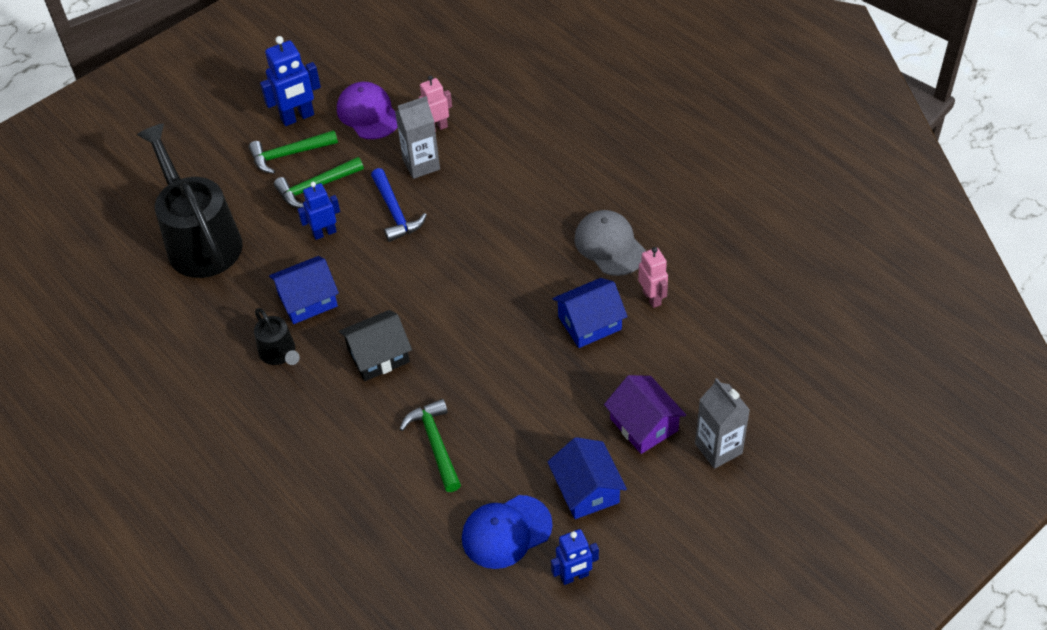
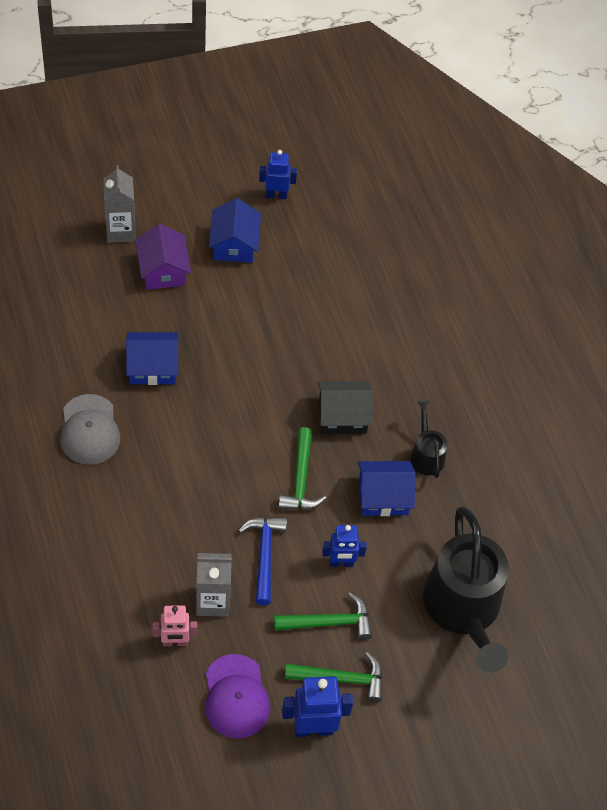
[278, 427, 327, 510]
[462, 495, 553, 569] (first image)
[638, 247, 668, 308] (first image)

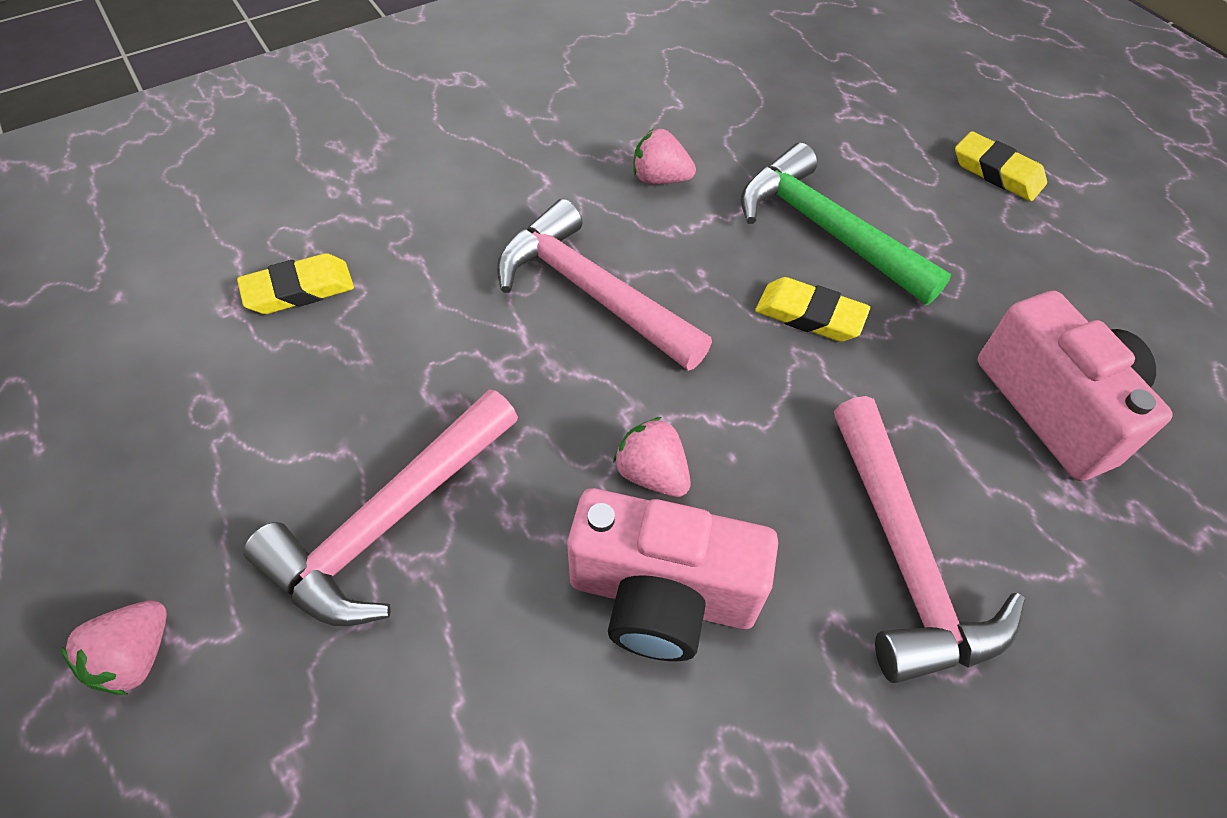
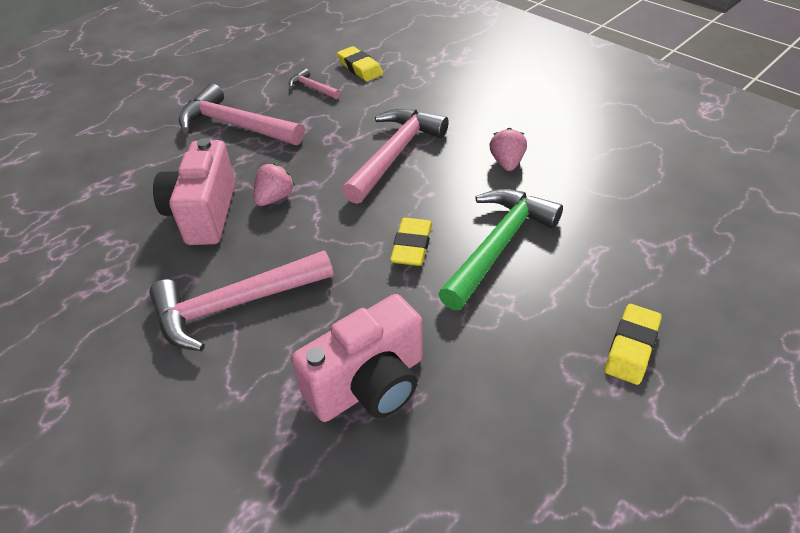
[60, 600, 167, 695] (first image)
[289, 68, 340, 99]

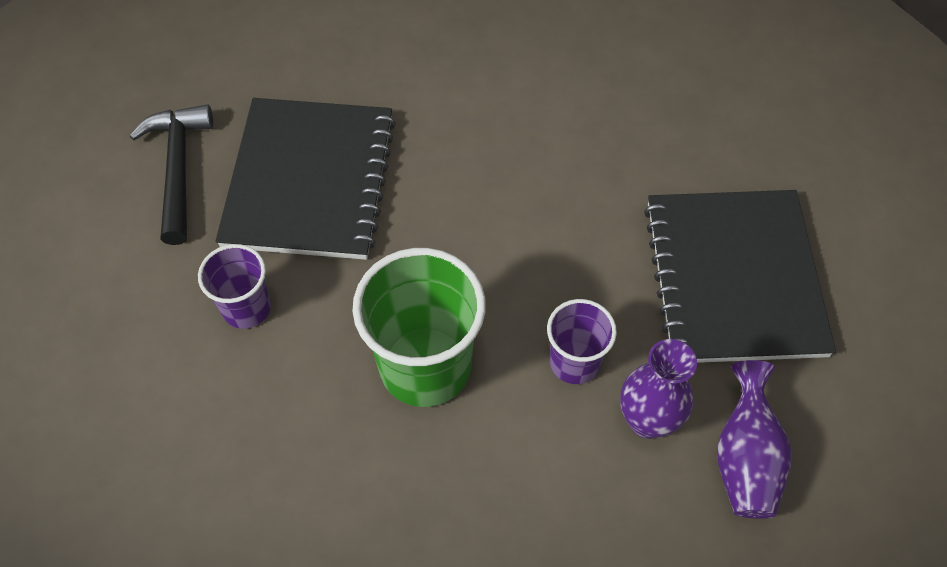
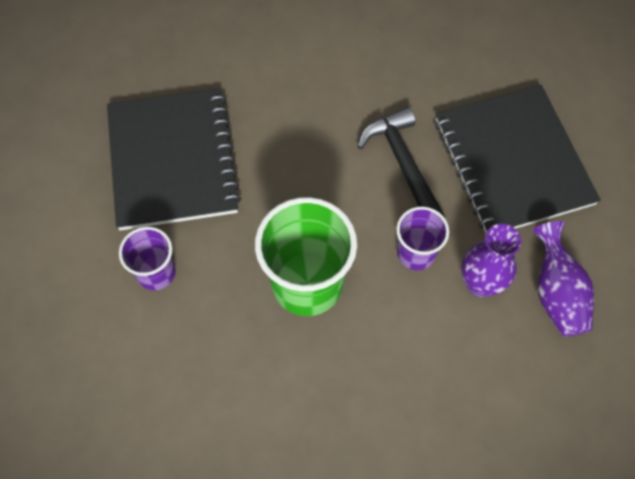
[357, 107, 445, 217]

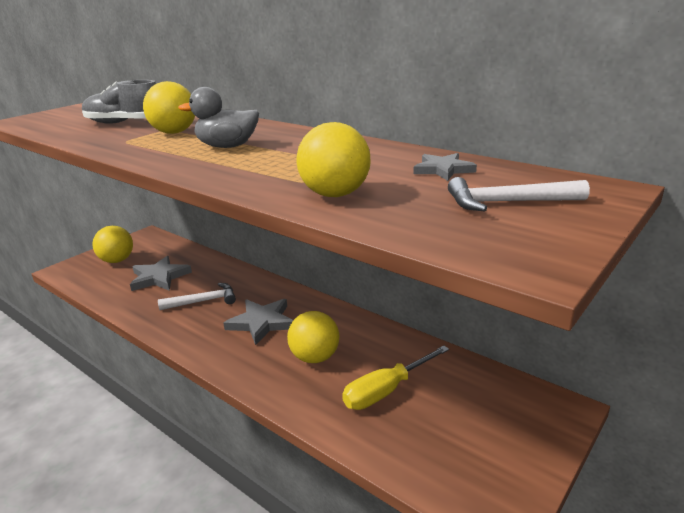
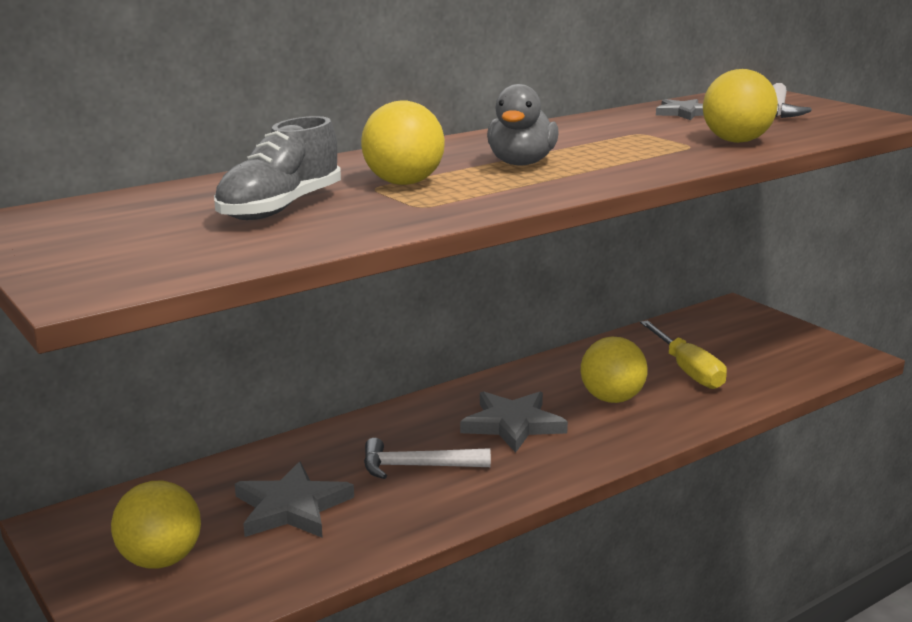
[364, 438, 491, 479]

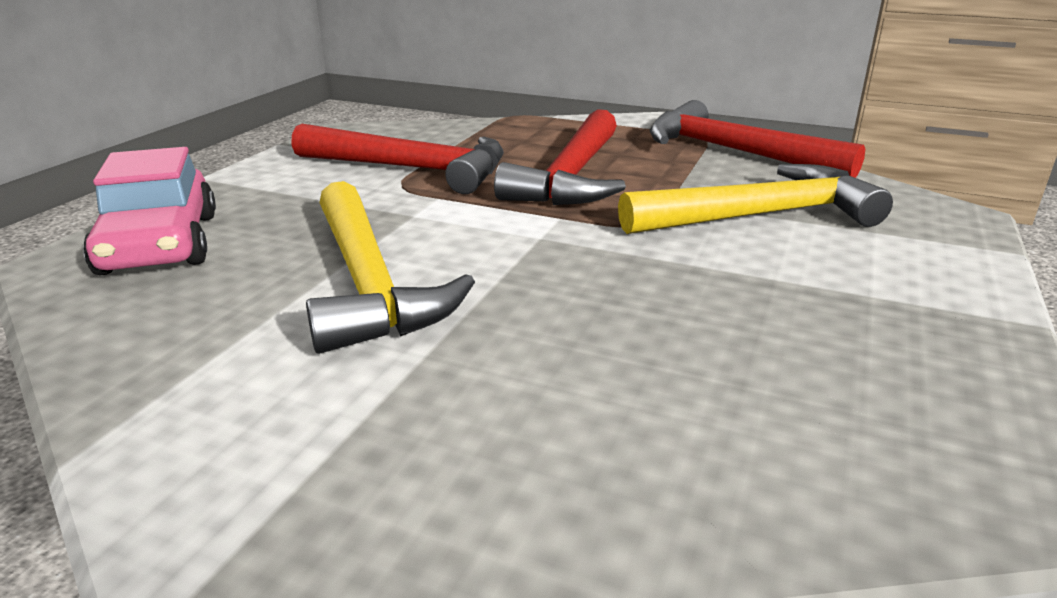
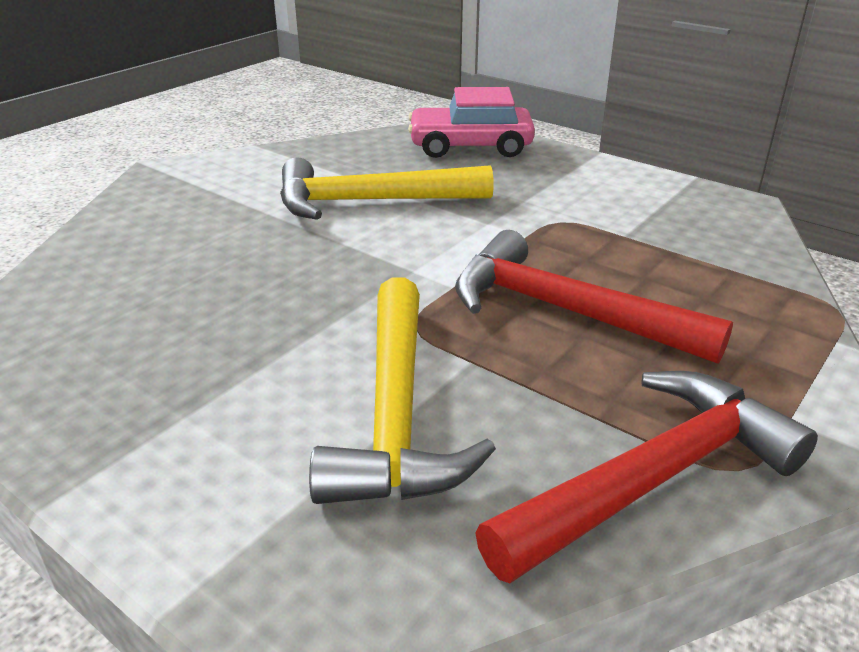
[291, 124, 504, 194] (first image)

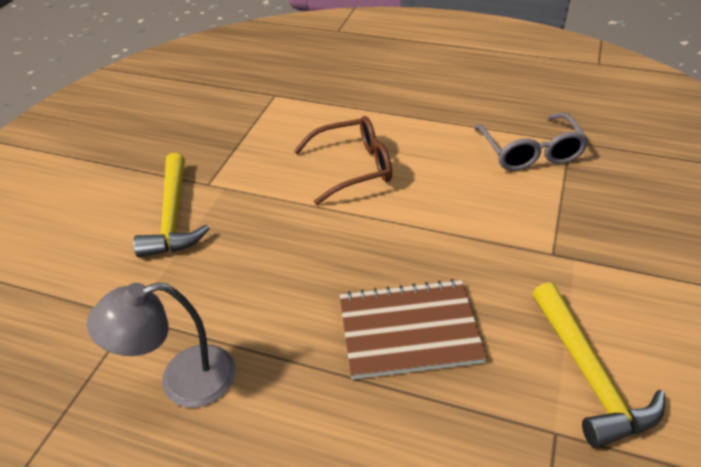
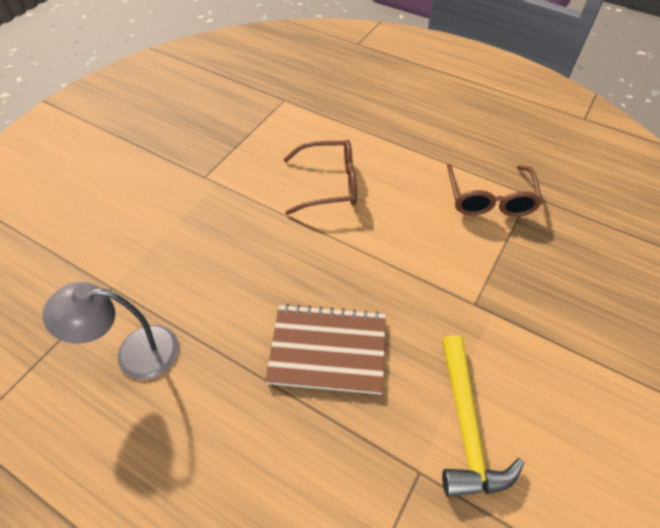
[133, 153, 210, 258] (first image)
[447, 164, 542, 217]

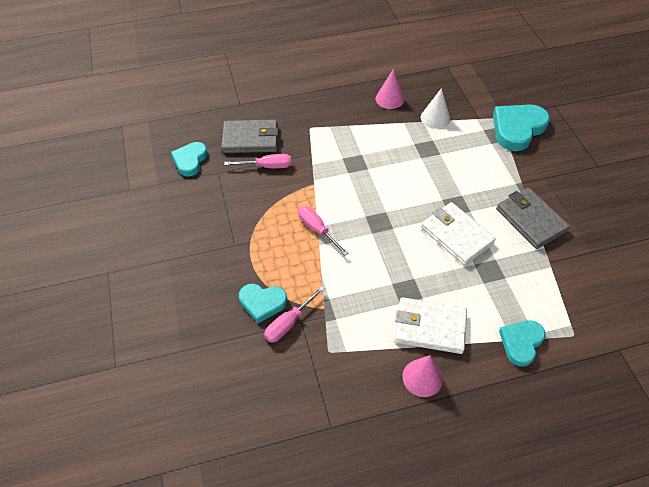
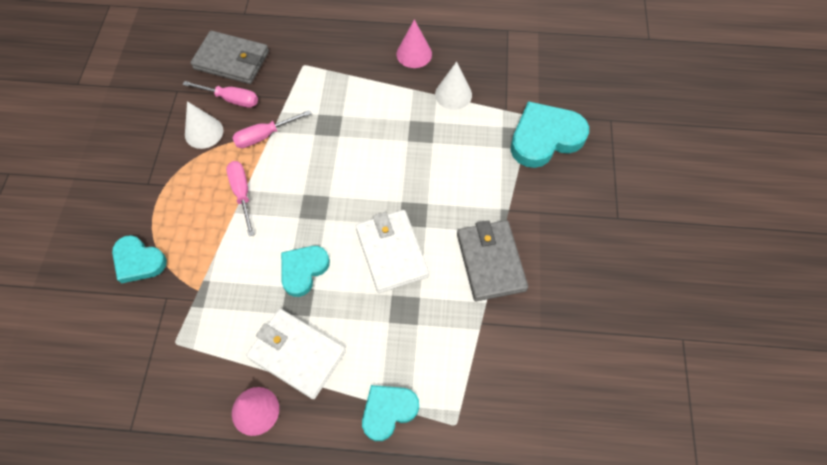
[281, 246, 330, 297]
[232, 110, 311, 148]
[185, 101, 223, 149]

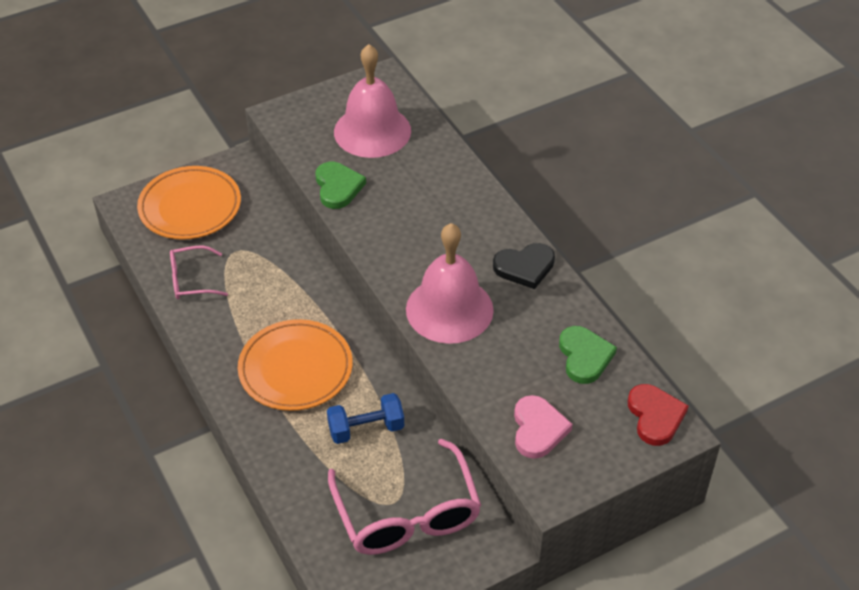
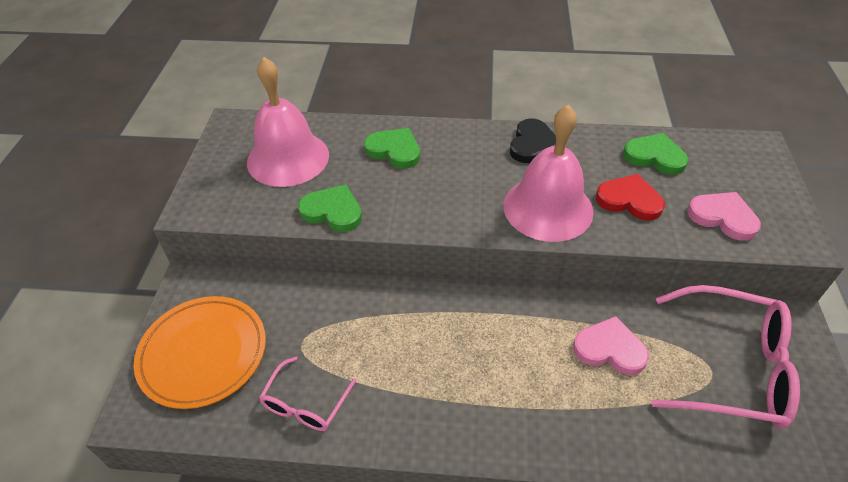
[238, 319, 353, 411] (first image)
[573, 316, 649, 375]
[596, 174, 665, 221]
[364, 128, 420, 169]

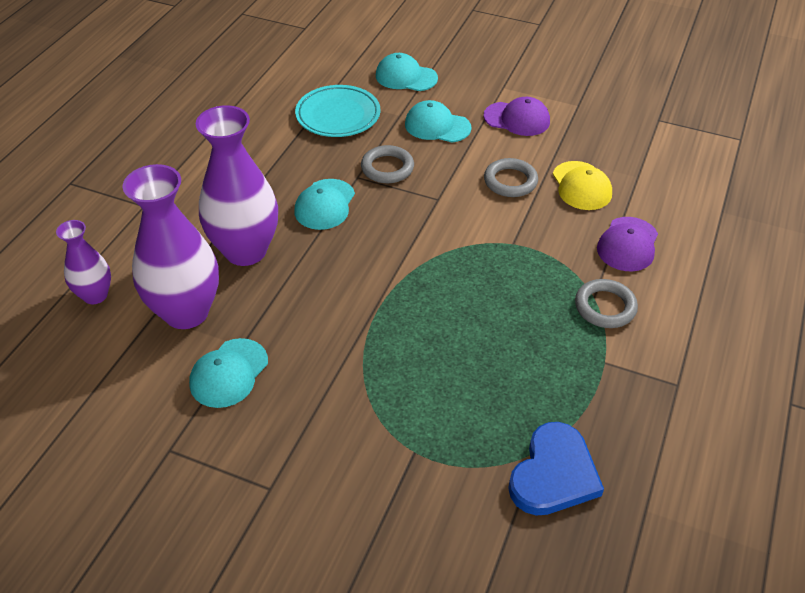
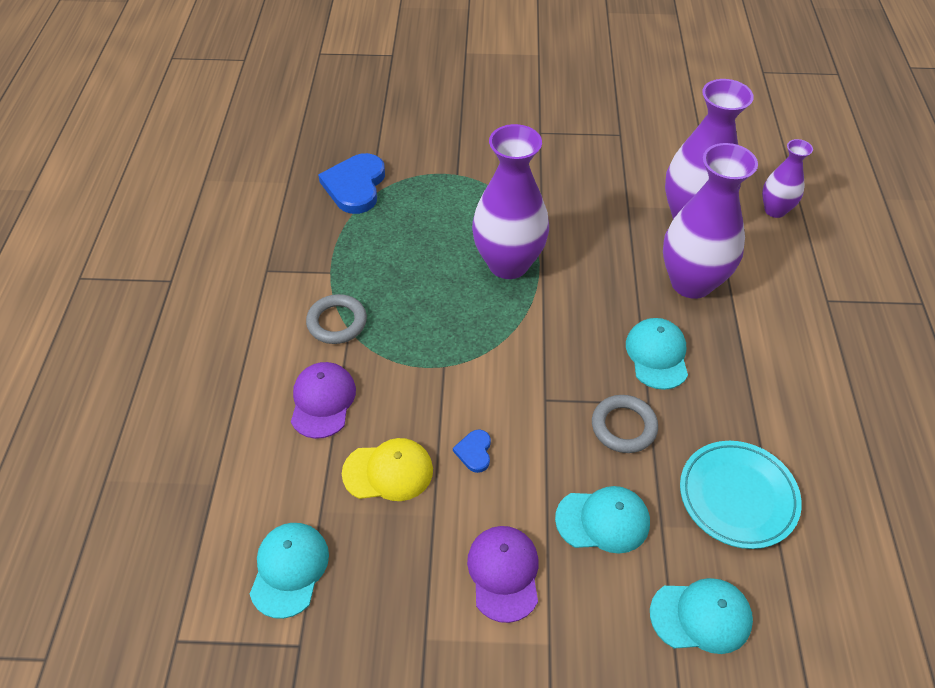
[250, 523, 329, 619]
[467, 526, 539, 623]
[453, 429, 491, 473]
[342, 438, 433, 501]
[472, 124, 549, 279]

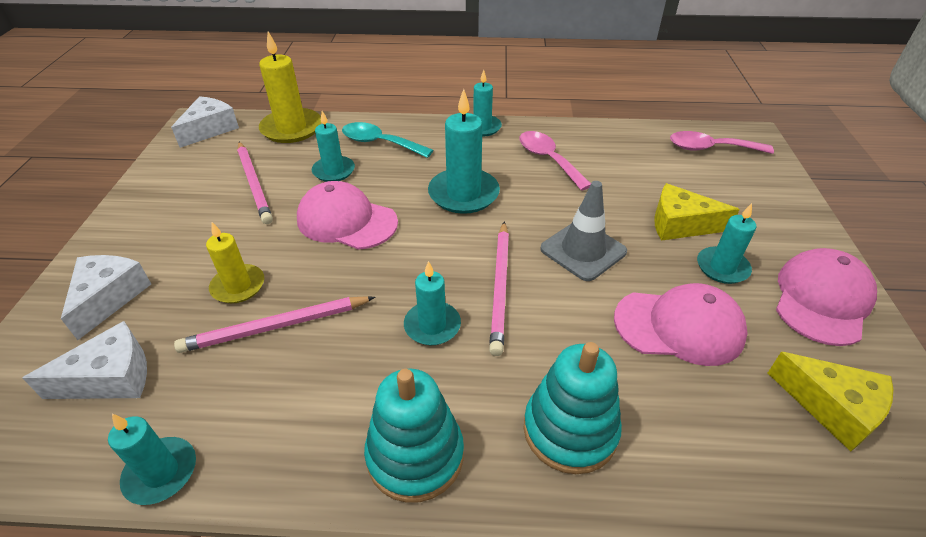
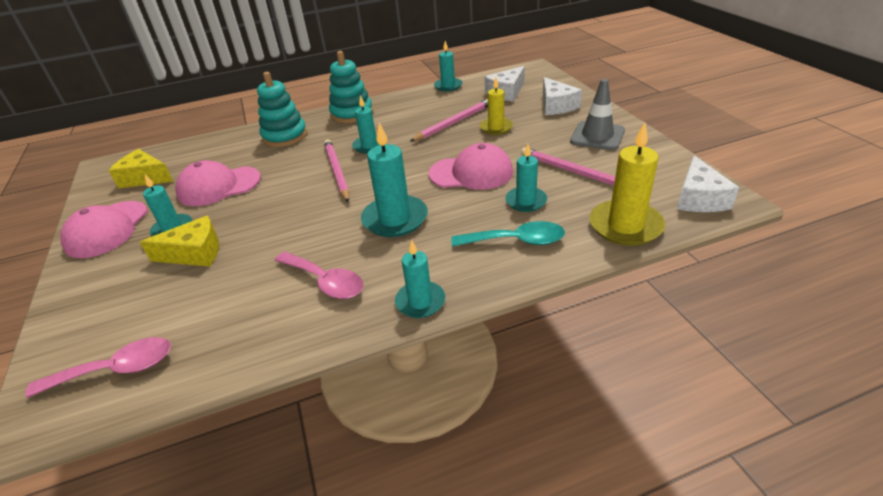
[570, 79, 625, 150]

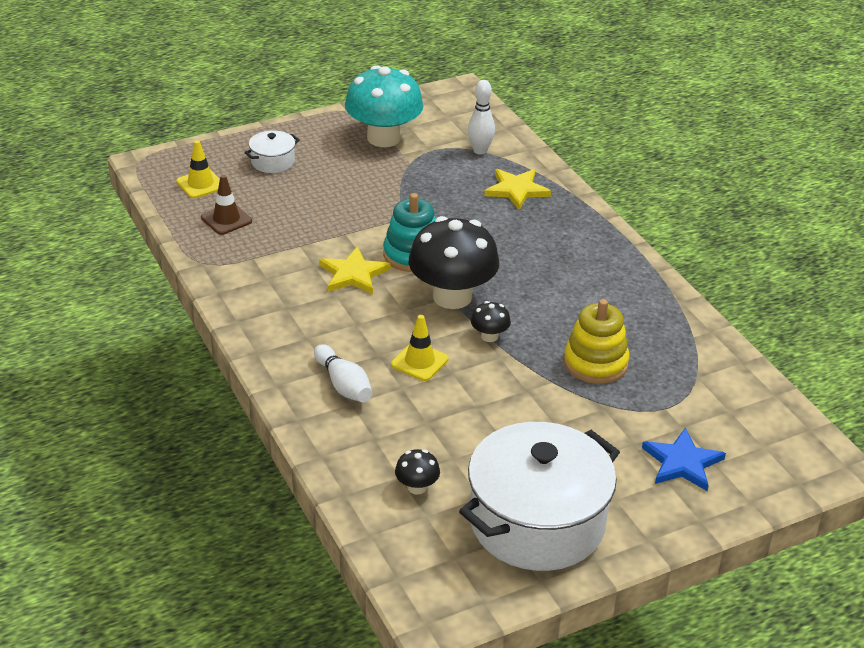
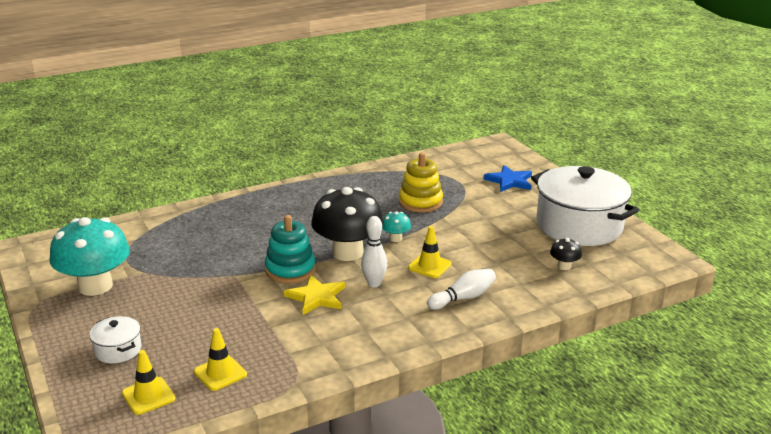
[194, 328, 247, 391]
[361, 216, 387, 287]
[382, 211, 411, 242]
[484, 169, 551, 210] (first image)

